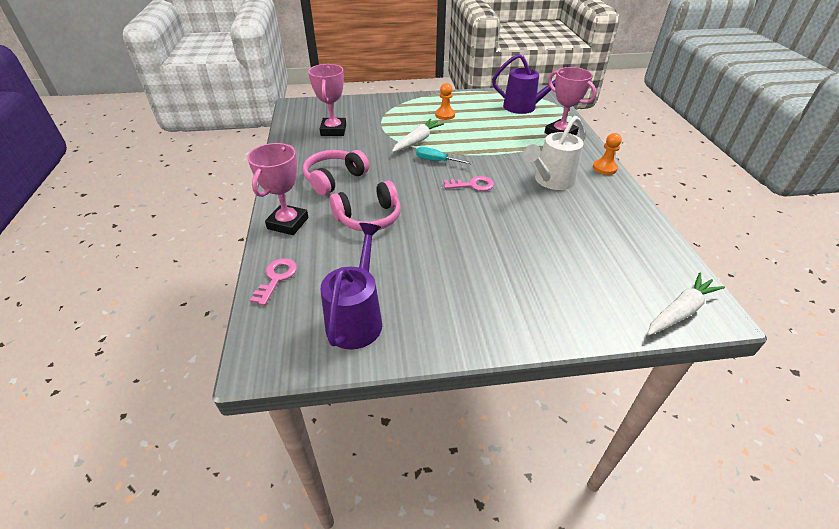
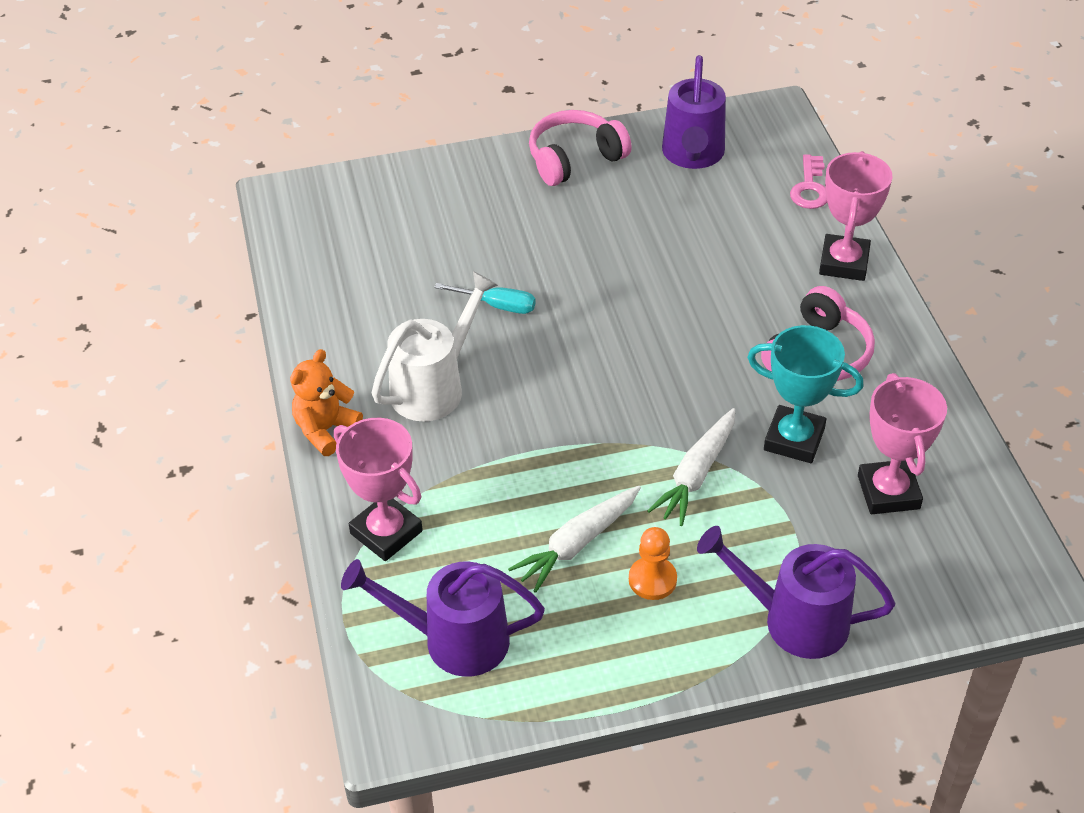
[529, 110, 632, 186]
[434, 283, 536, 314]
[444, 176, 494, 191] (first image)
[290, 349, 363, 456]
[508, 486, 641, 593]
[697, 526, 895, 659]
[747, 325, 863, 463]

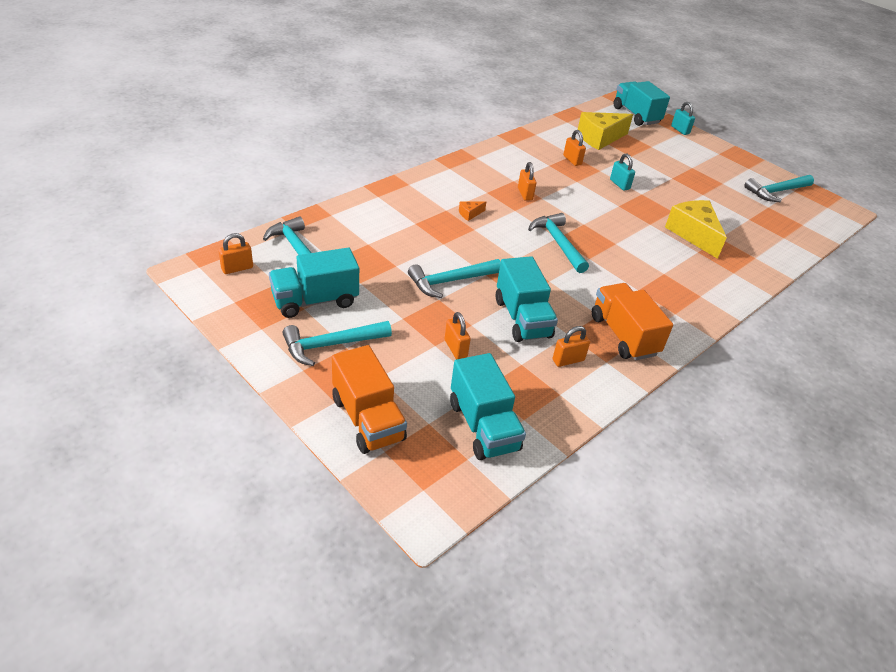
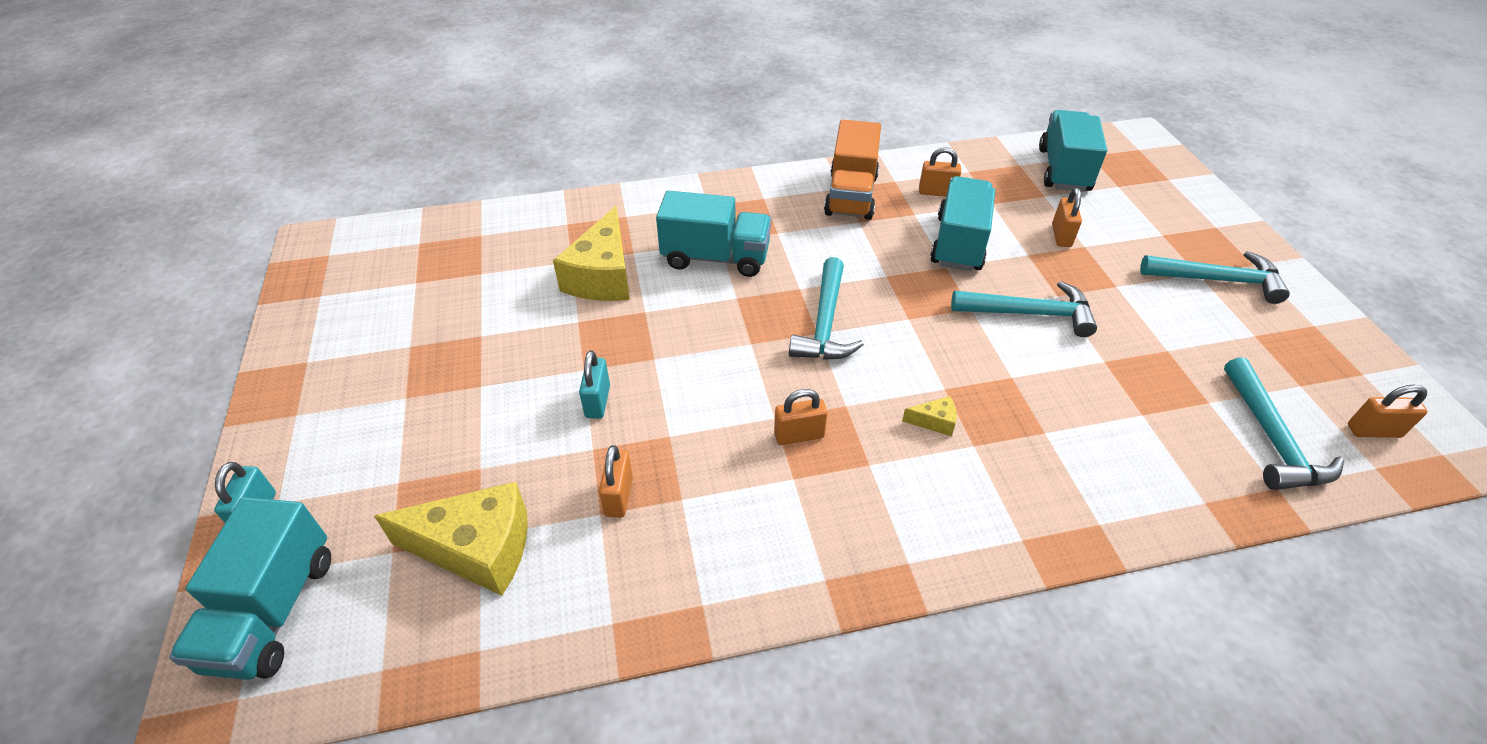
[656, 191, 771, 277]
[332, 345, 407, 454] (first image)
[902, 396, 957, 436]
[774, 389, 828, 445]
[744, 175, 814, 202] (first image)

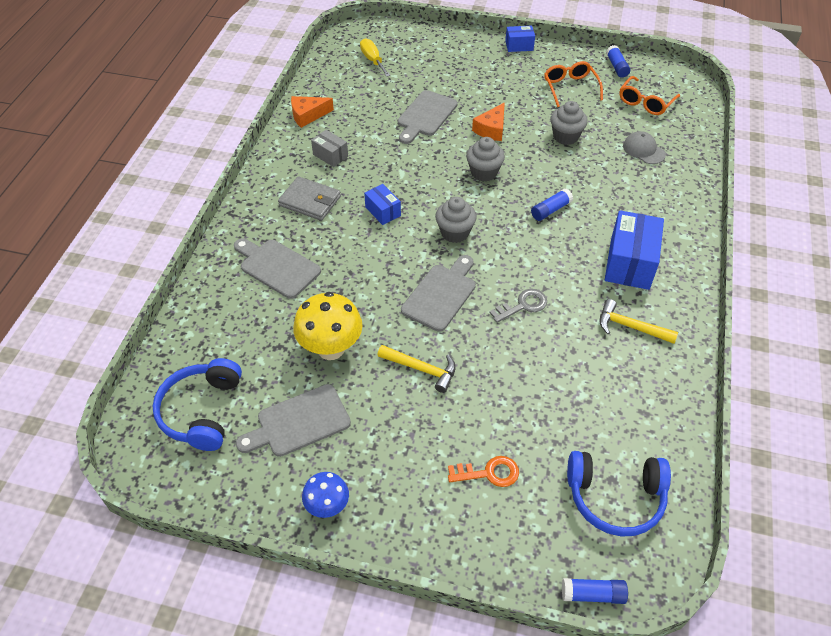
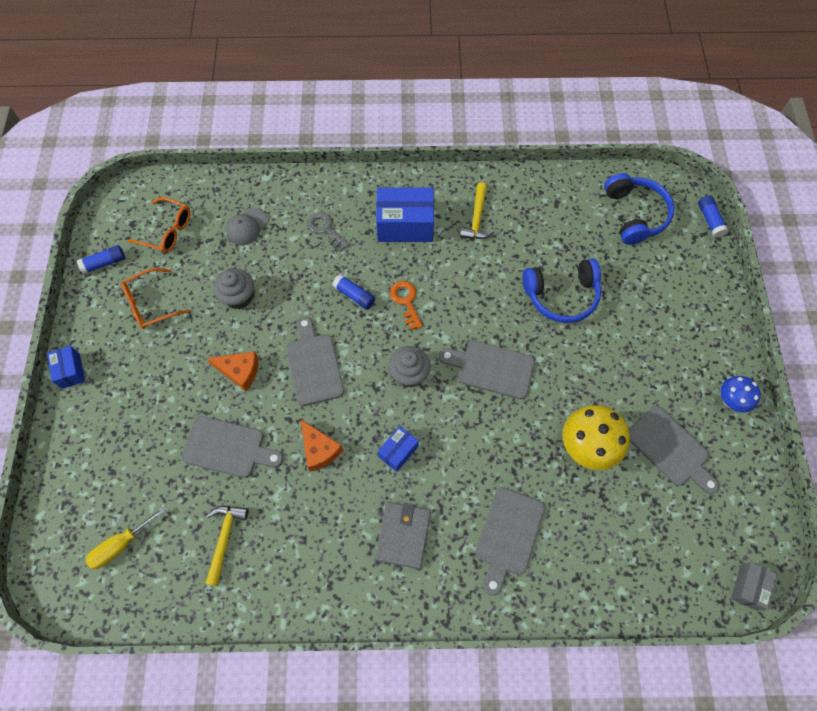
[523, 259, 601, 323]
[301, 420, 343, 472]
[731, 562, 777, 611]
[205, 506, 249, 587]
[390, 281, 423, 330]
[286, 316, 344, 406]
[307, 212, 350, 252]

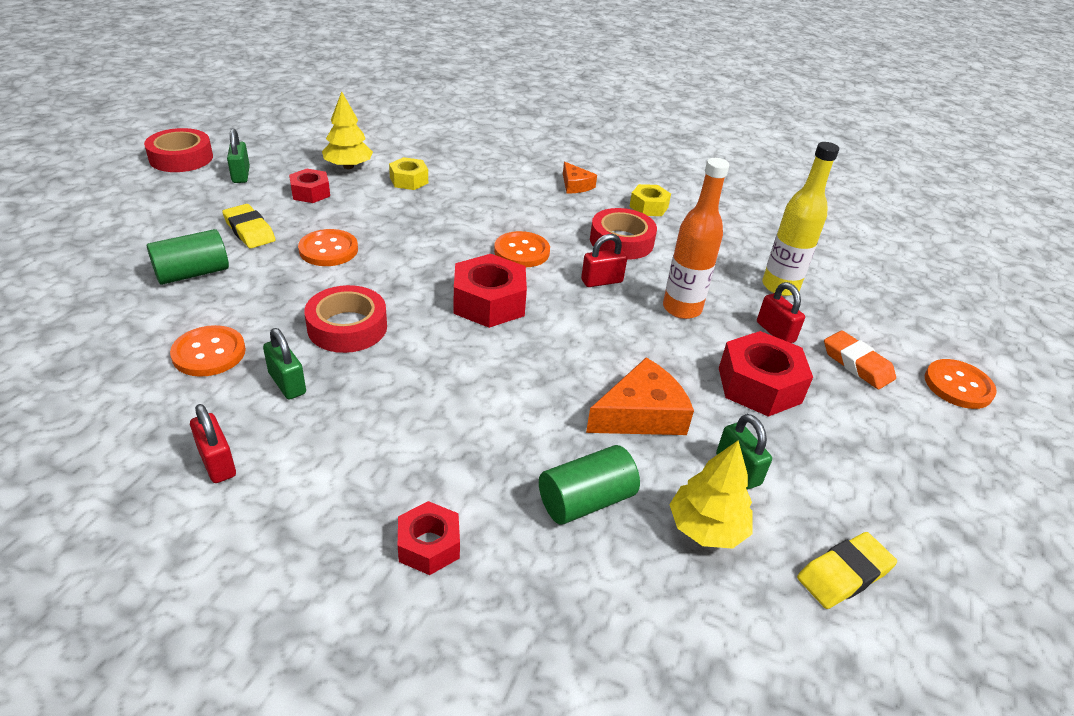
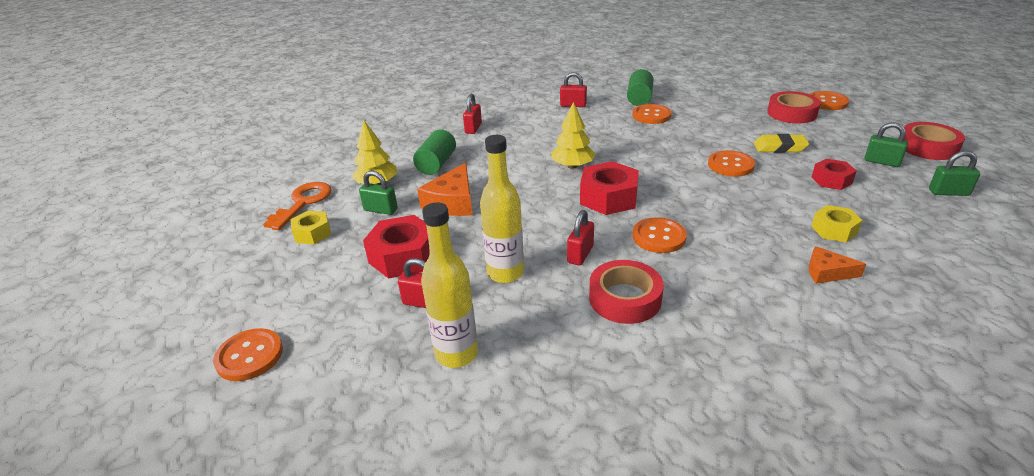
[627, 69, 653, 106]
[929, 151, 980, 196]
[767, 91, 821, 123]
[551, 102, 595, 169]
[463, 94, 482, 134]
[809, 246, 866, 284]
[291, 211, 331, 244]
[480, 135, 524, 283]
[263, 182, 332, 230]
[824, 330, 896, 389] (first image)
[810, 91, 849, 110]

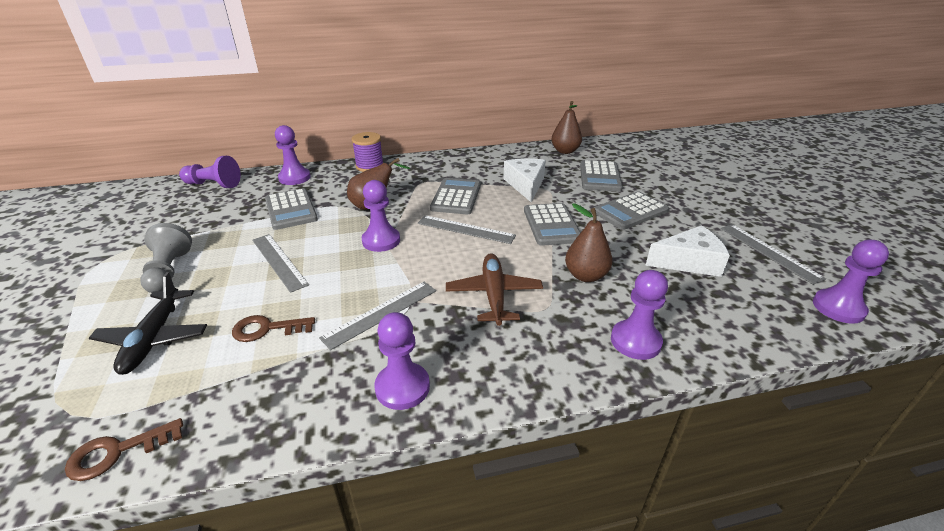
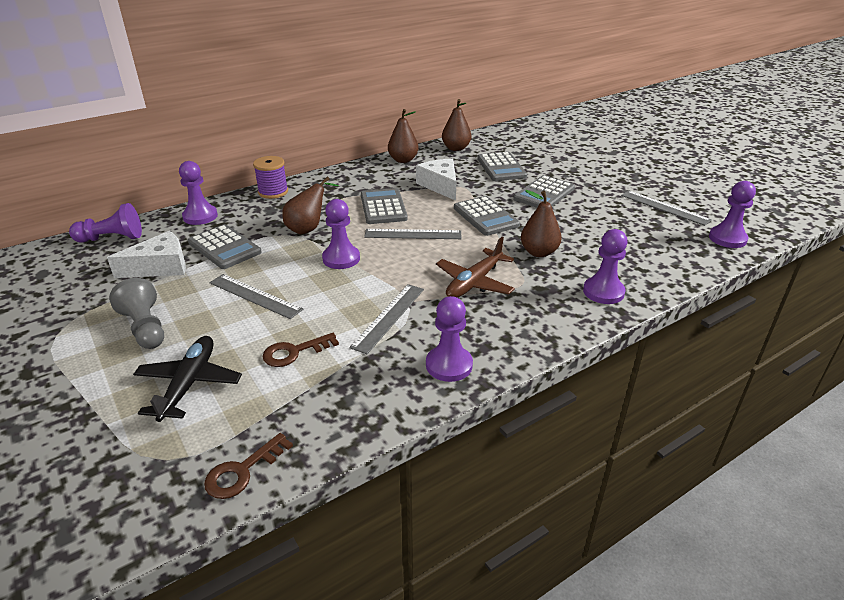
[133, 336, 242, 422]
[436, 237, 515, 298]
[107, 231, 186, 278]
[388, 109, 419, 163]

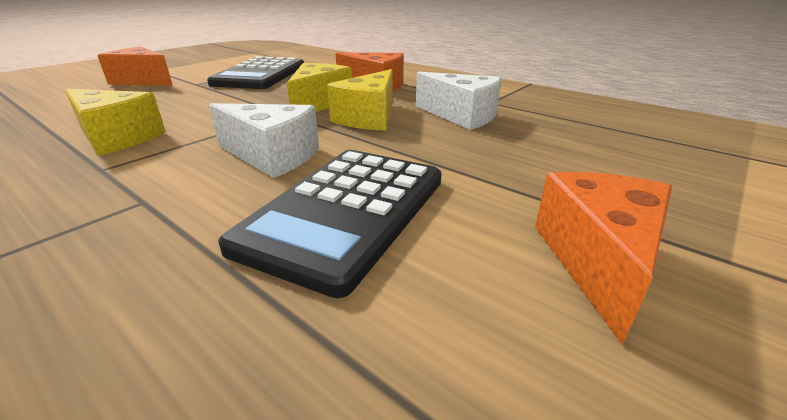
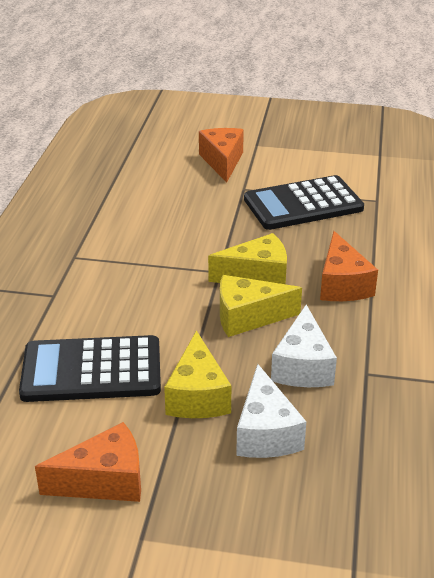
[164, 330, 231, 418]
[236, 364, 306, 458]

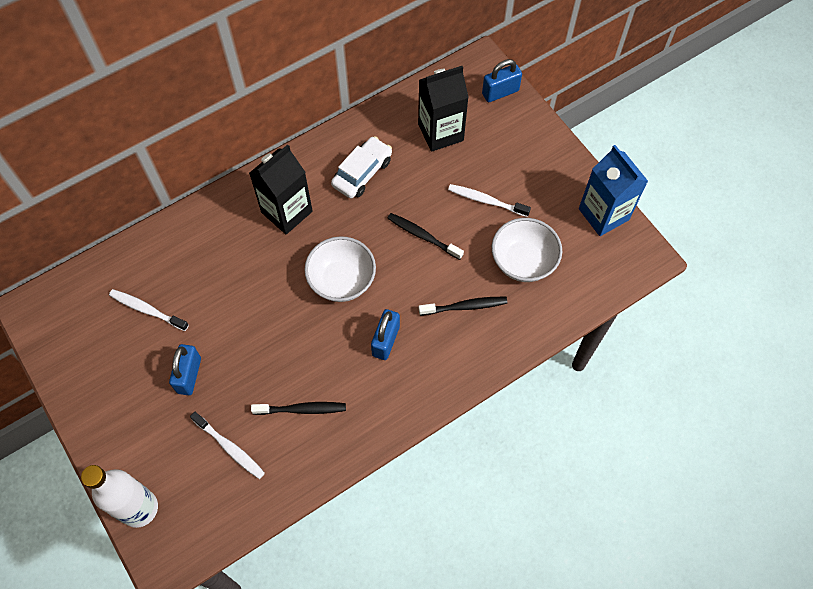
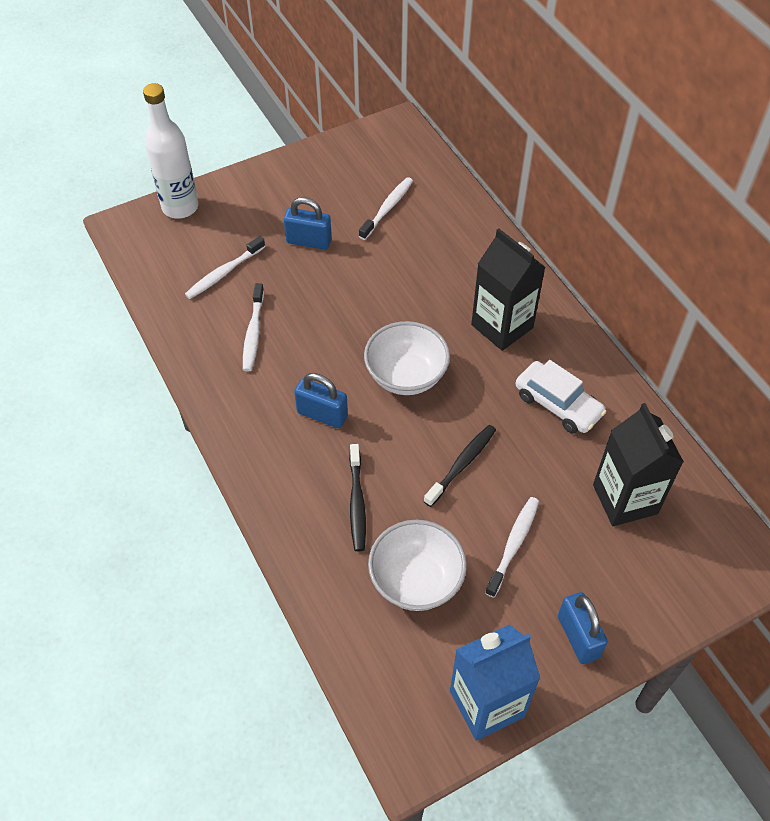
[243, 283, 264, 372]
[558, 592, 608, 664]

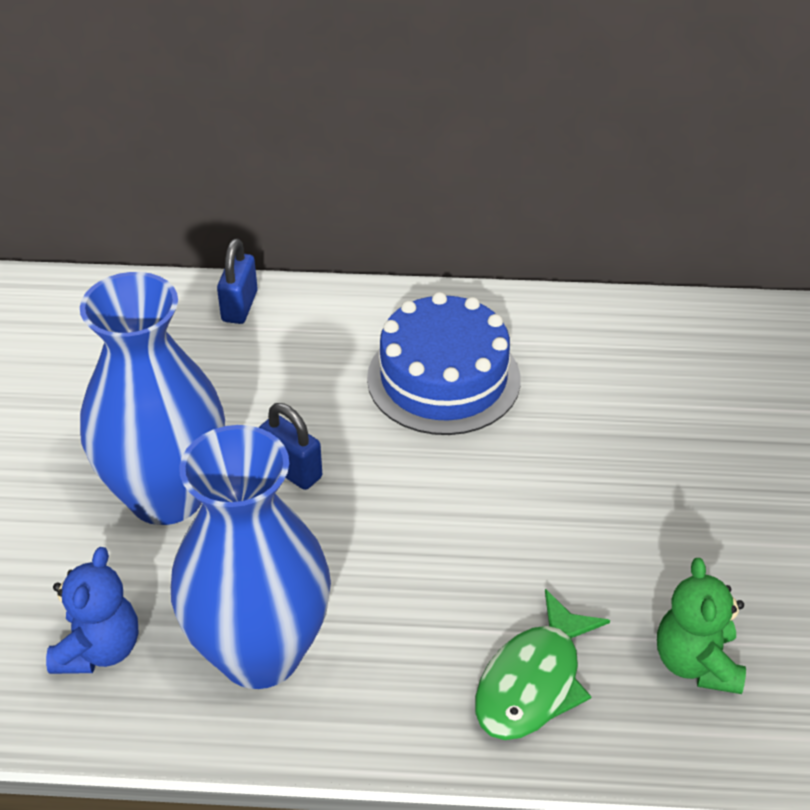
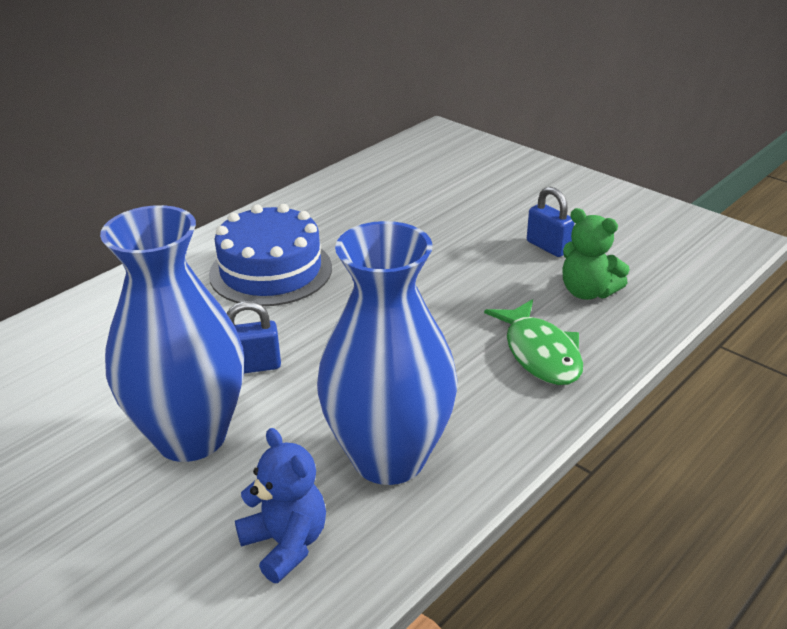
[527, 187, 574, 257]

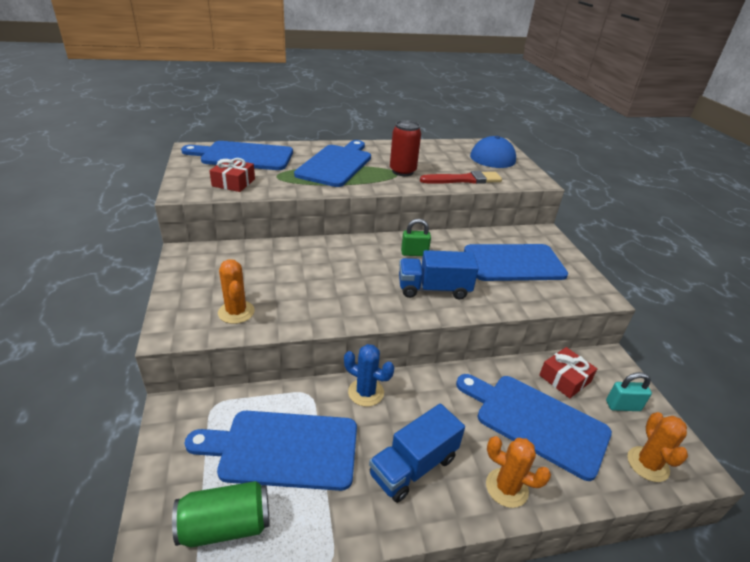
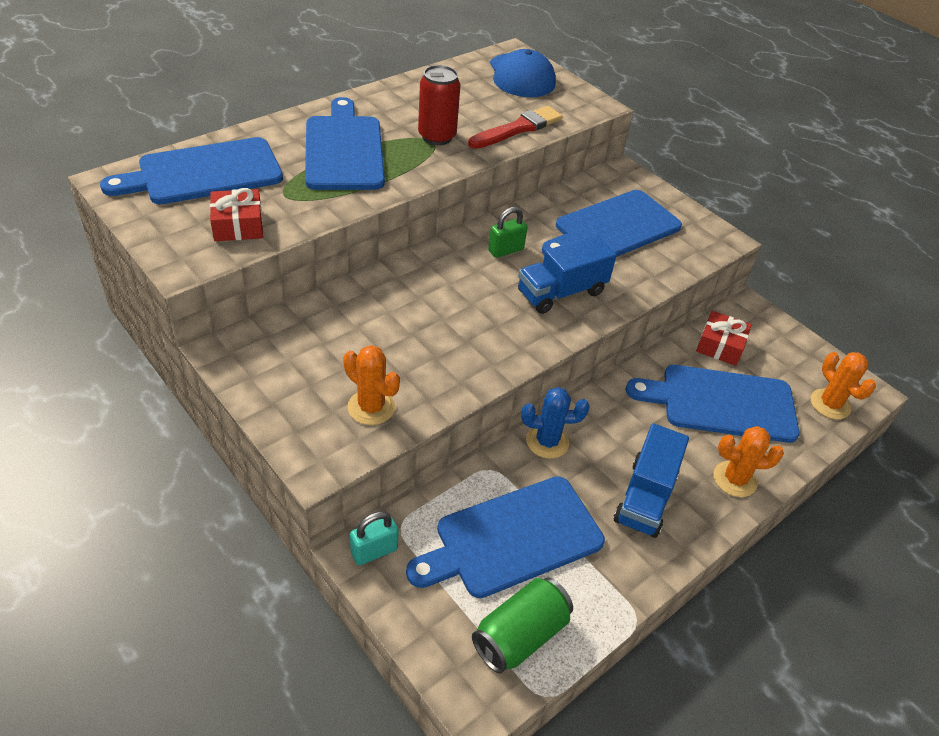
[350, 511, 399, 566]

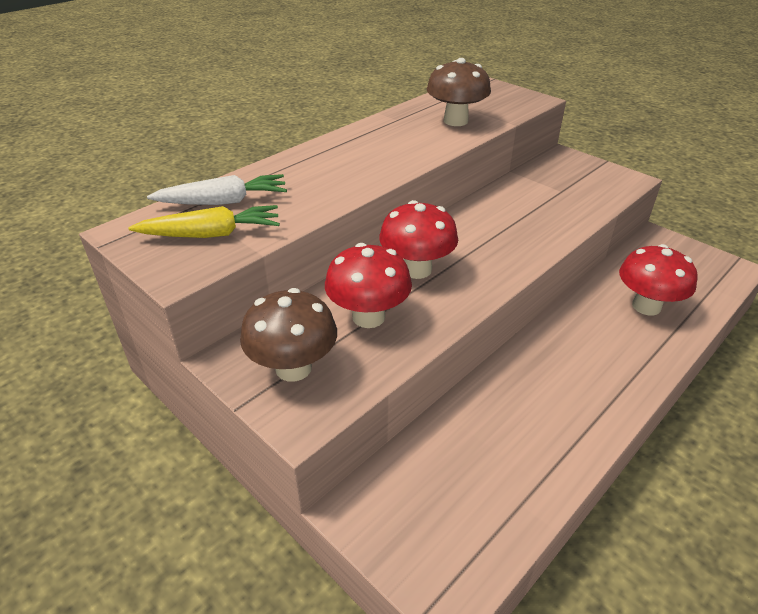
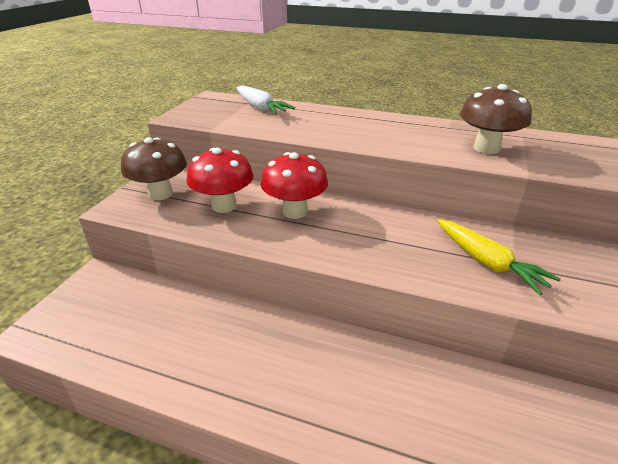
[437, 219, 561, 295]
[619, 244, 698, 316] (first image)

